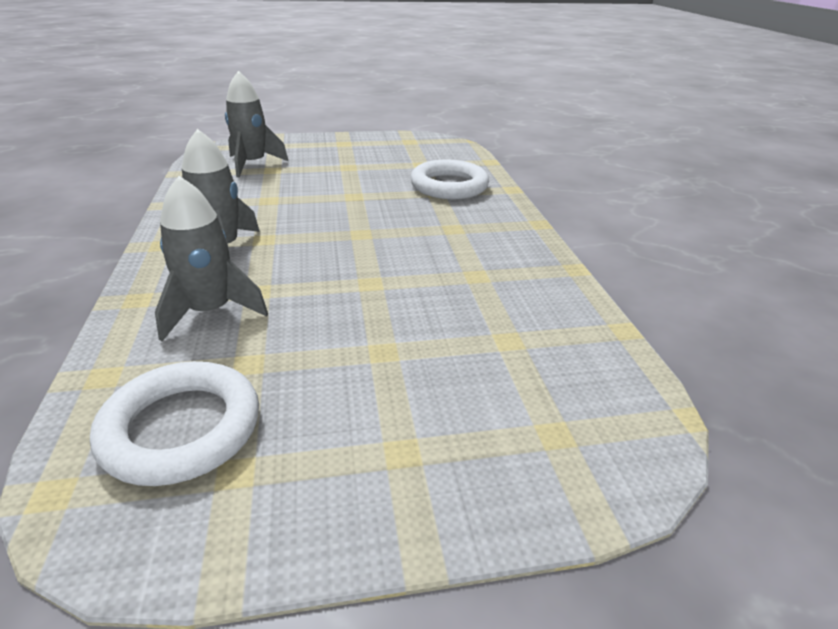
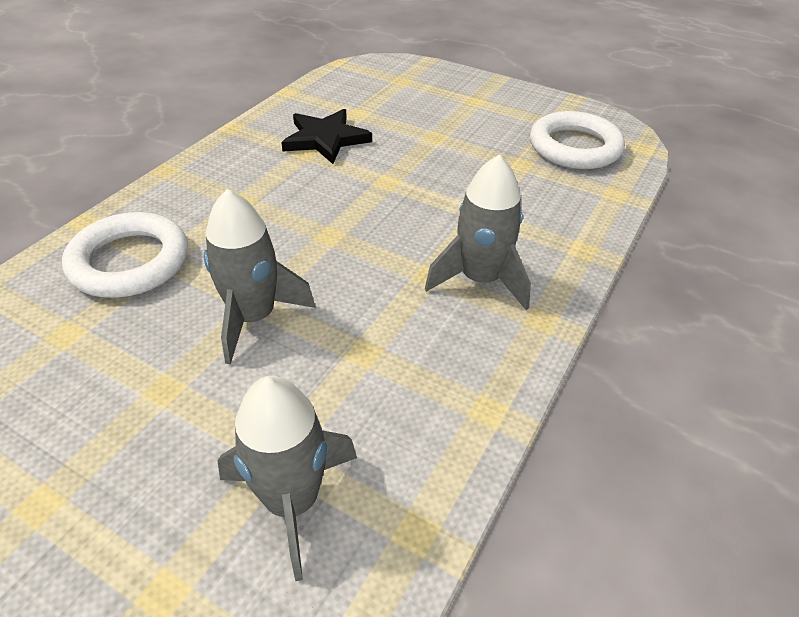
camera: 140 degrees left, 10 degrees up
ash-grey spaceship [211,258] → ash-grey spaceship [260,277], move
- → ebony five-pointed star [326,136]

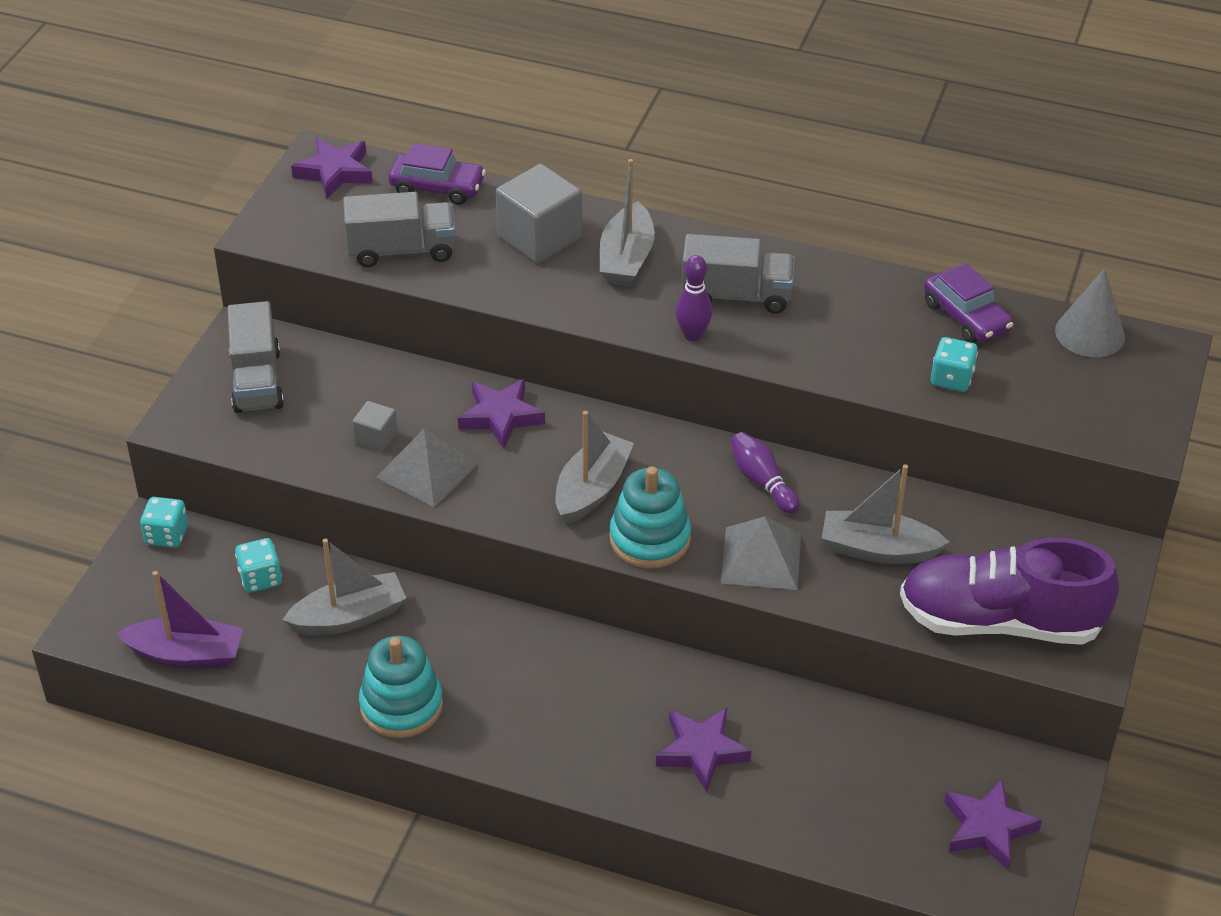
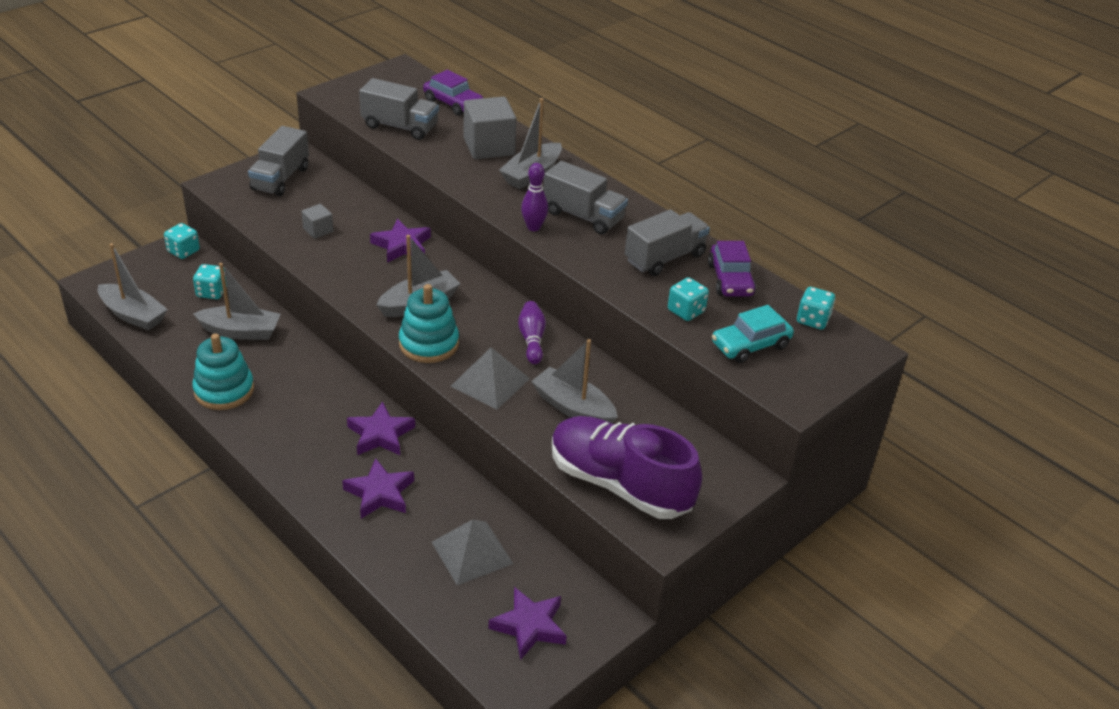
camera: 25 degrees right, 5 degrees down
royal purple sailboat [180,619] → ash-grey sailboat [133,286]
royal purple five-pointed star [332,168] → royal purple five-pointed star [381,428], move
ash-grey solid pyramid [427,468] → ash-grey solid pyramid [472,552], move
ash-grey cone [1090,312] → teal die [816,308]
- → ash-grey toy truck [667,242]
- → teal car [753,334]

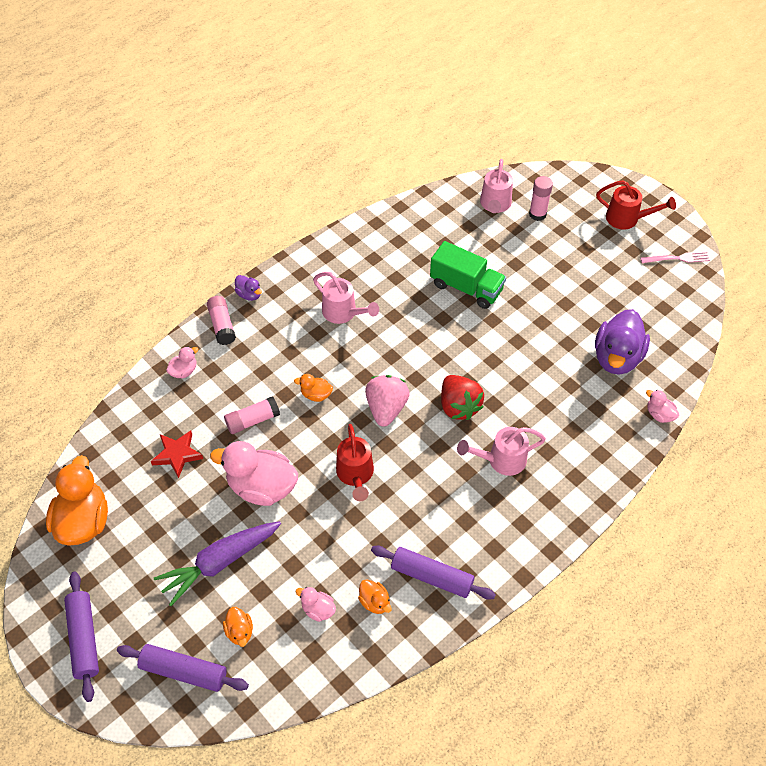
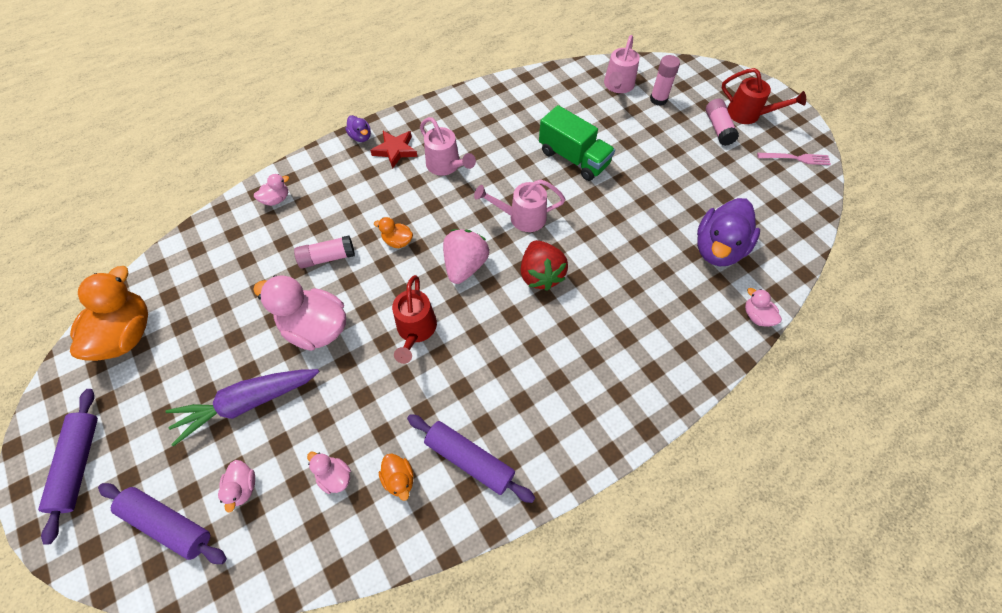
camera: 10 degrees right, 5 degrees up
red five-pointed star [177,454] → red five-pointed star [394,150], move
rosy glue [221,320] → rosy glue [722,122], move
orange toy duck [238,627] → rosy toy duck [236,486]
rosy sprinkling can [501,451] → rosy sprinkling can [519,205], move

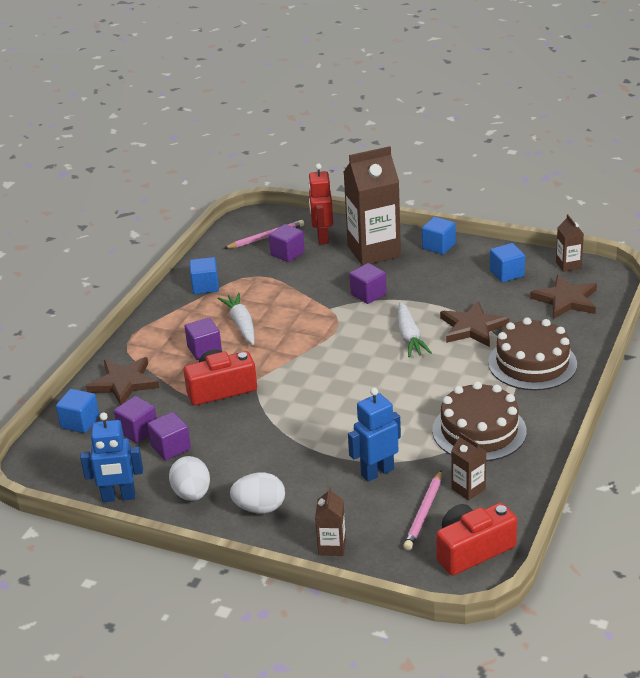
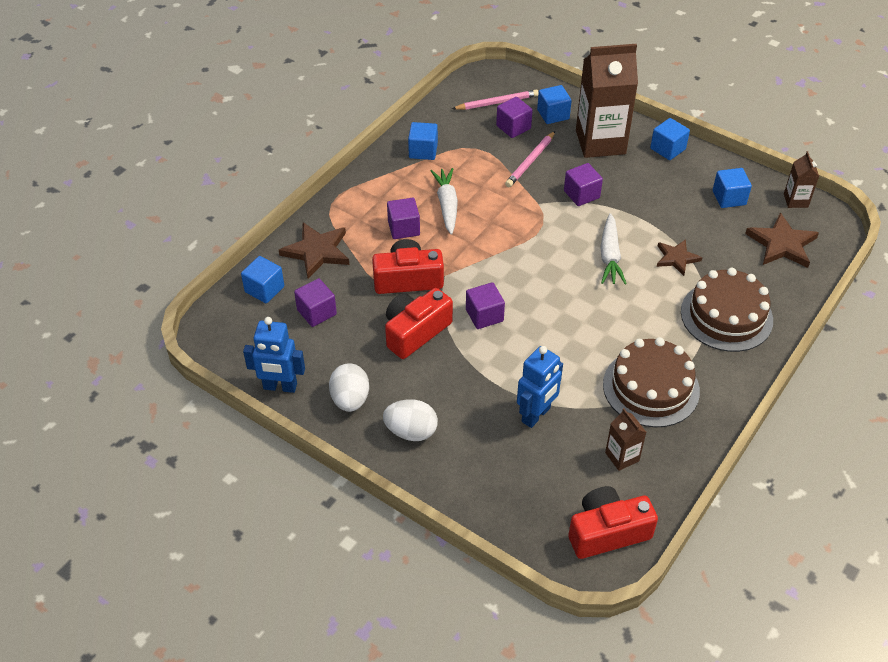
camera: 10 degrees right, 15 degrees up
royal purple block [169,436] → royal purple block [485,305], move
red robot [320,204] → blue block [554,104]
brown carton [330,521] → -
blue robot [374,435] → blue robot [540,387], 150 degrees clockwise
rosy wooden pencil [422,510] → rosy wooden pencil [530,159], move
brown five-pointed star [474,324] → brown five-pointed star [679,257], x0.64
- → red compact camera [419,323]

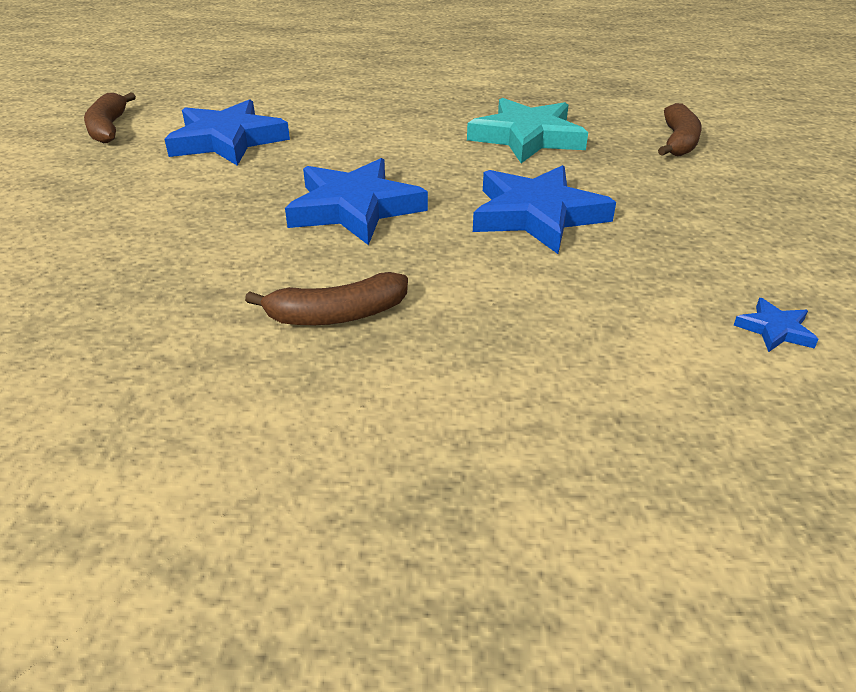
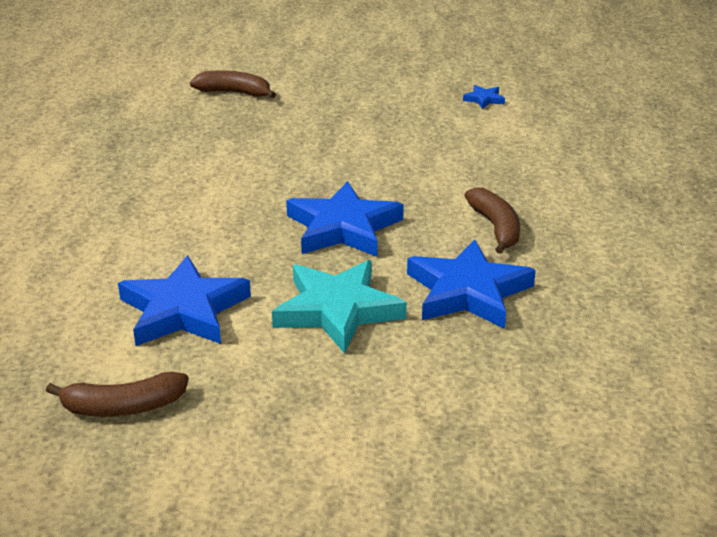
camera: 90 degrees left, 5 degrees down
teal five-pointed star [527,130] → teal five-pointed star [339,307], move
blue five-pointed star [544,209] → blue five-pointed star [471,284], move

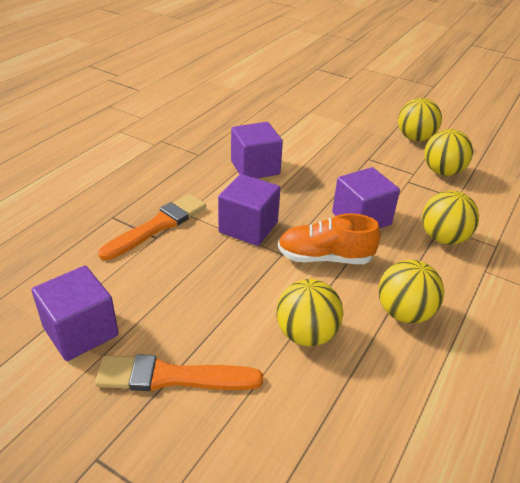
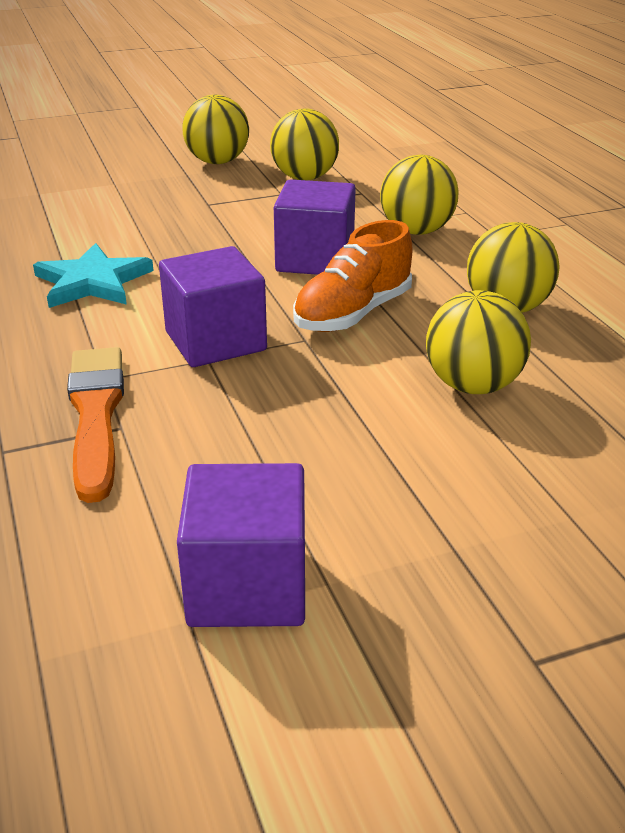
camera: 50 degrees left, 5 degrees down
orange paint brush [179,372] → -
royal purple block [257,150] → teal five-pointed star [93,275]

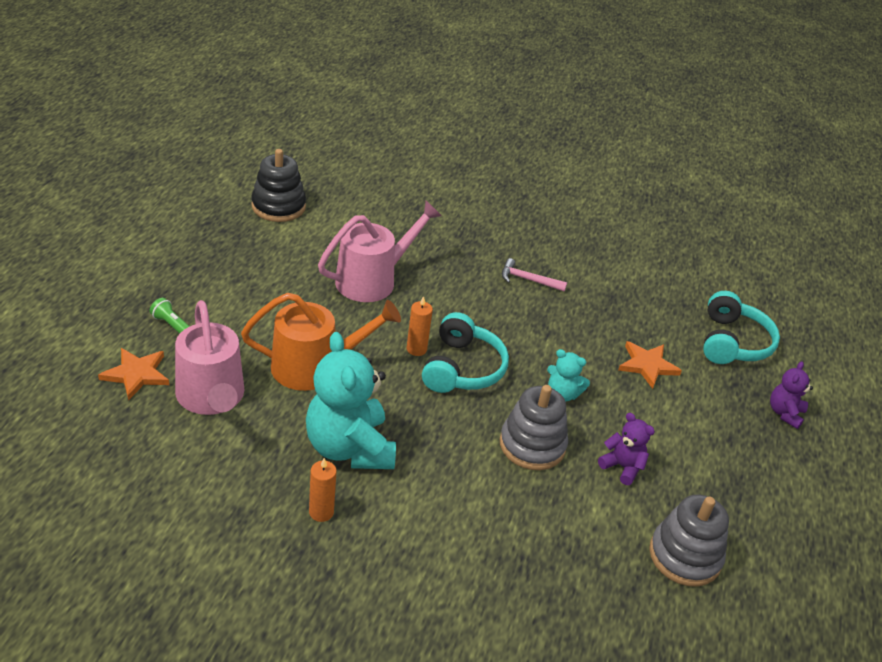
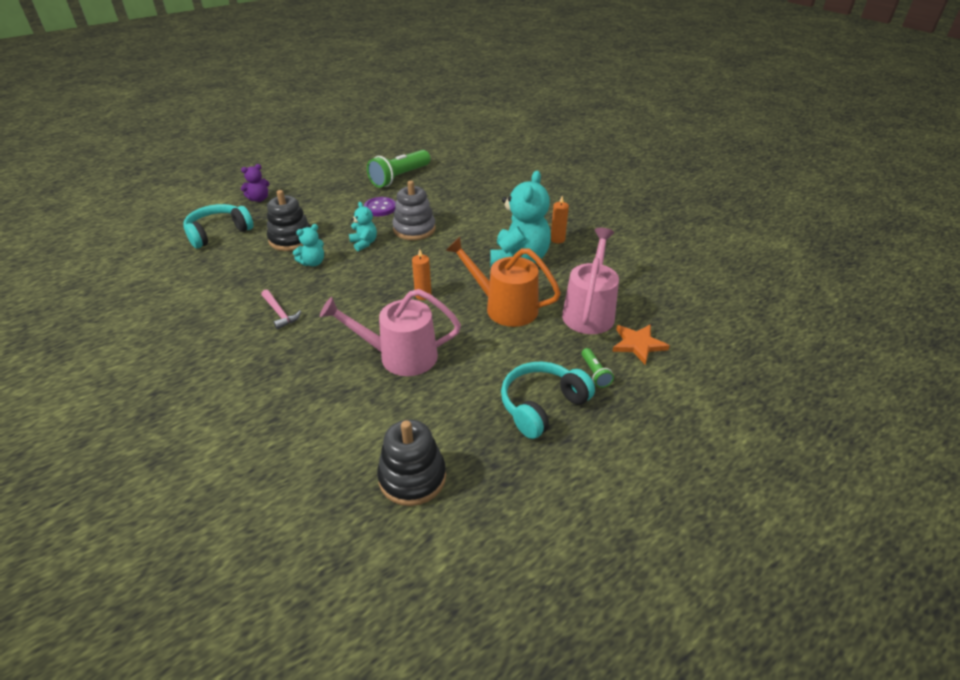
camera: 140 degrees left, 0 degrees up
teal headphones [465,352] → teal headphones [548,400], move
royal purple stuffed bear [626,449] → royal purple shirt button [380,206]
orange five-pointed star [650,365] → ebony stacking rings [289,220]
ash-grey stacking rings [689,541] → leaf-green pocket torch [399,169]
- → teal stuffed bear [308,245]

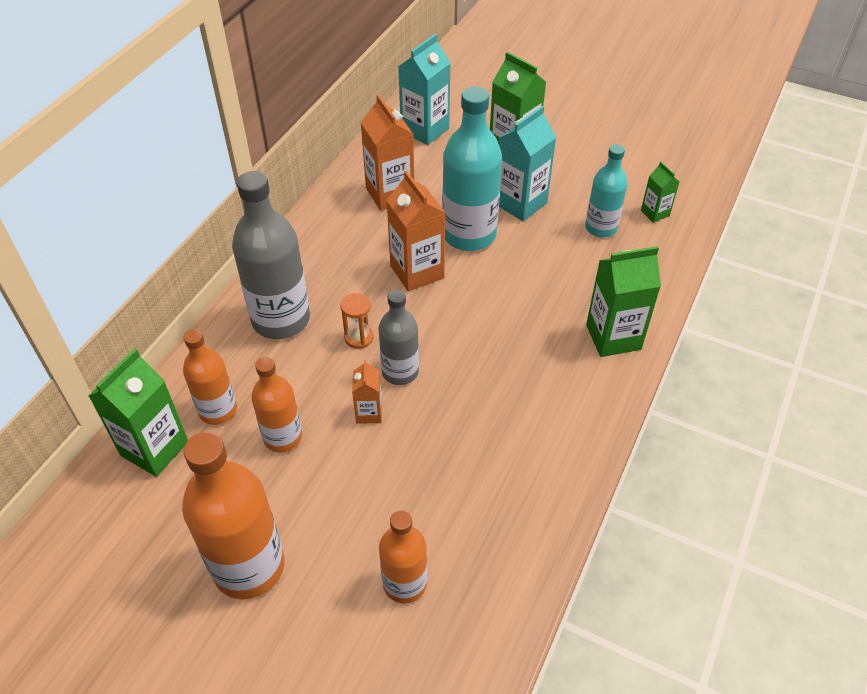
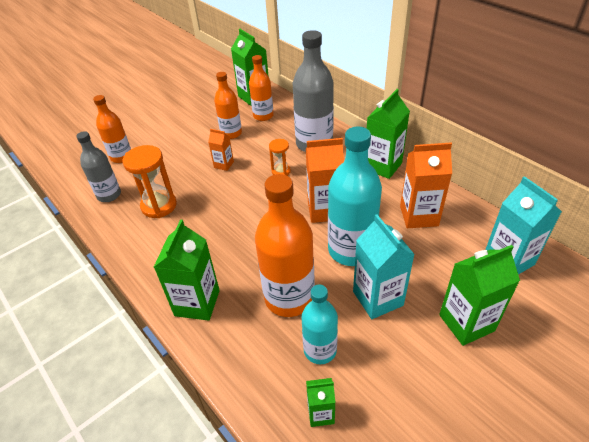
camera: 115 degrees right, 5 degrees down
orange drink bottle [233,515] → orange drink bottle [285,245], move
ash-grey drink bottle [398,337] → ash-grey drink bottle [98,166], move
- → orange hourglass [149,181]
- → leaf-green carton [388,134]

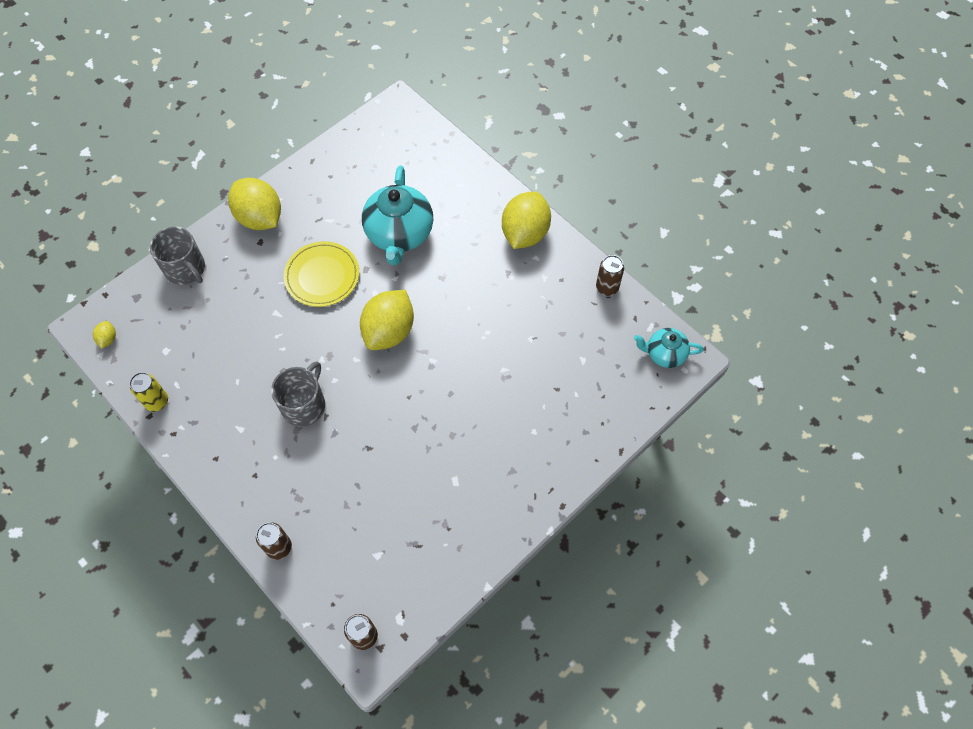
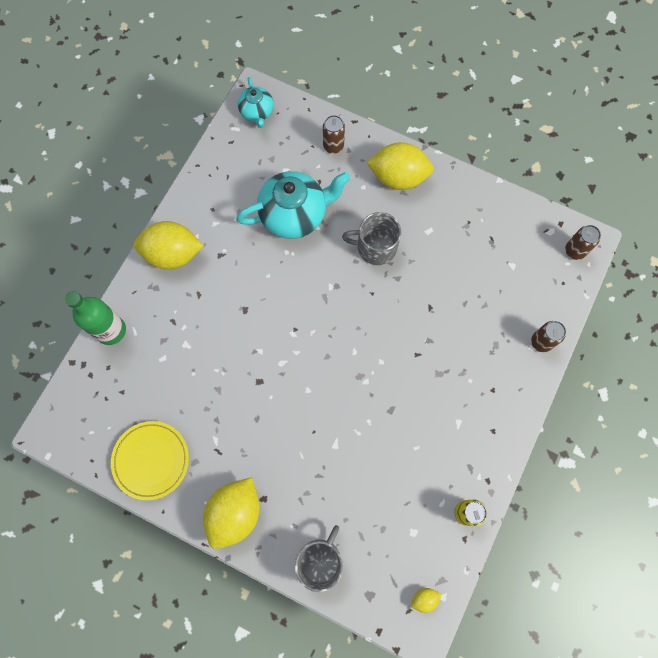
camera: 110 degrees left, 10 degrees up
ash-grey tea mug [298,394] → ash-grey tea mug [371,238], move
bright yellow flat dish [321,274] → bright yellow flat dish [150,460], move
bright yellow lemon [387,320] → bright yellow lemon [400,166], move
teal tea pot [397,215] → teal tea pot [293,205], move
brown tin [610,275] → brown tin [334,134], move
- → leaf-green drink bottle [95,318]

